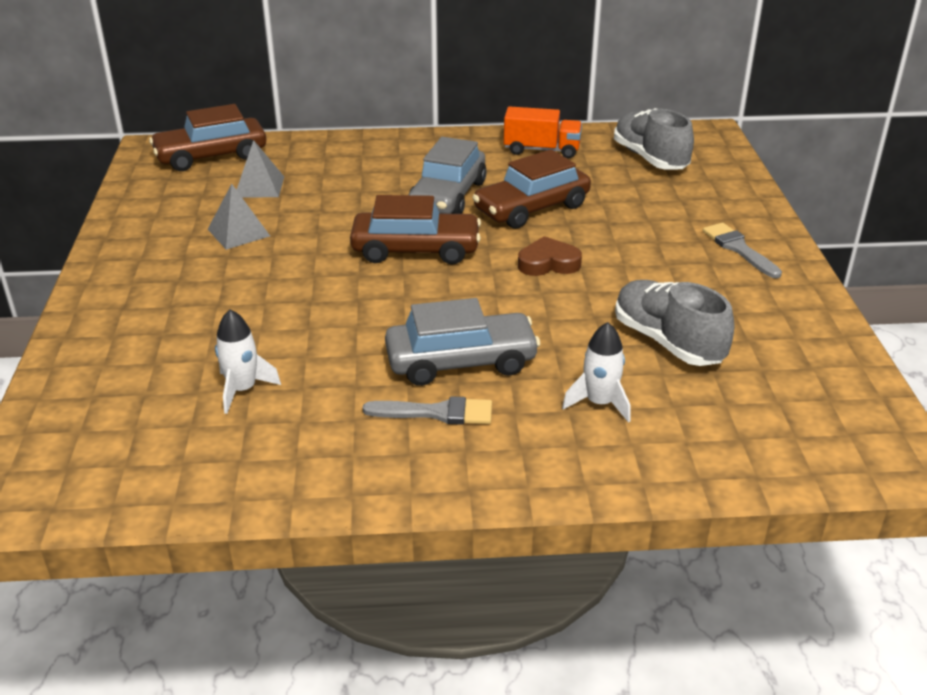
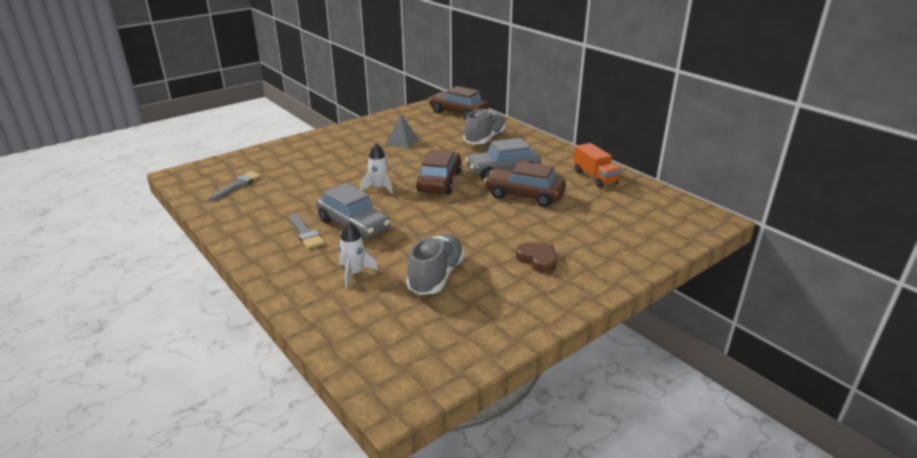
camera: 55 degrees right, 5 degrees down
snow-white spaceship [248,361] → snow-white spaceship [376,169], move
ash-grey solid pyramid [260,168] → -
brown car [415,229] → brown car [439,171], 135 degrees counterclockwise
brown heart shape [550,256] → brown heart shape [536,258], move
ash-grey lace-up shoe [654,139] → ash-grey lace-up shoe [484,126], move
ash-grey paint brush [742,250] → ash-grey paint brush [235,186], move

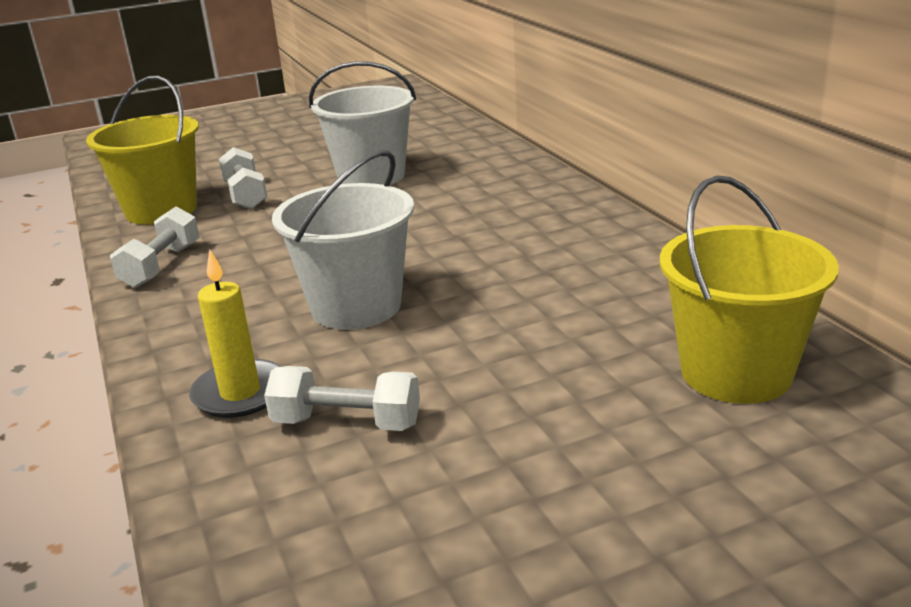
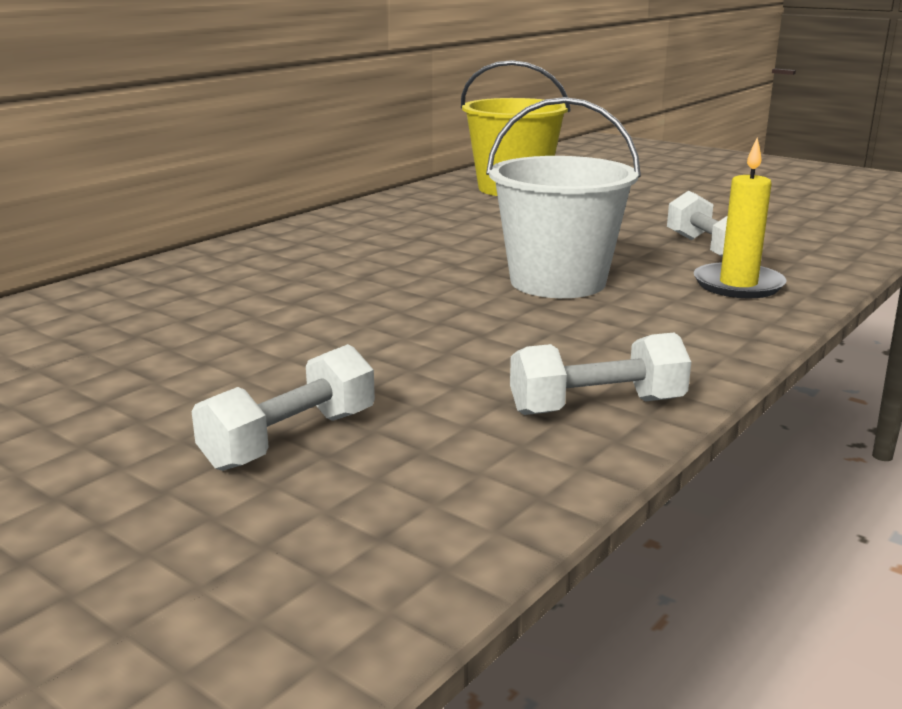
camera: 120 degrees left, 5 degrees down
bright yellow bucket [142,150] → -
snow-white bucket [362,123] → -

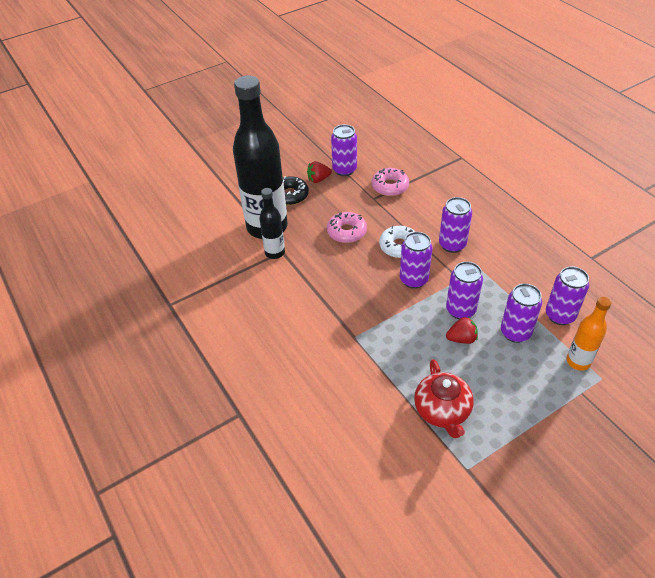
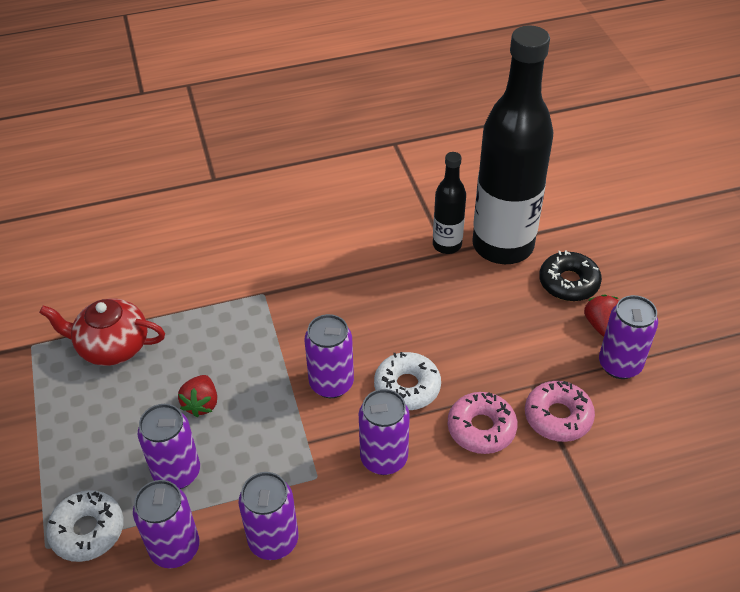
camera: 105 degrees right, 0 degrees up
rosy doughnut [347,227] → rosy doughnut [482,423], move
royal purple tin [464,290] → royal purple tin [268,516], move
orange drink bottle [589,333] → snow-white doughnut [85,526]

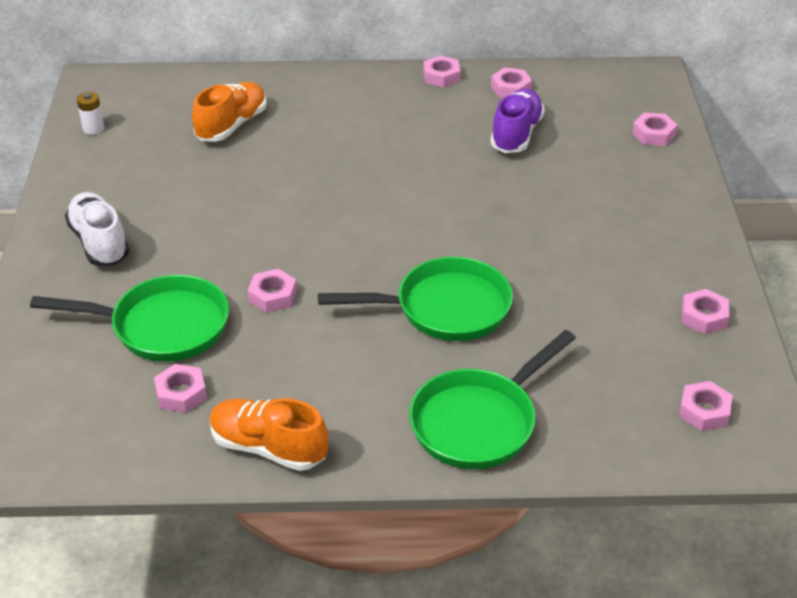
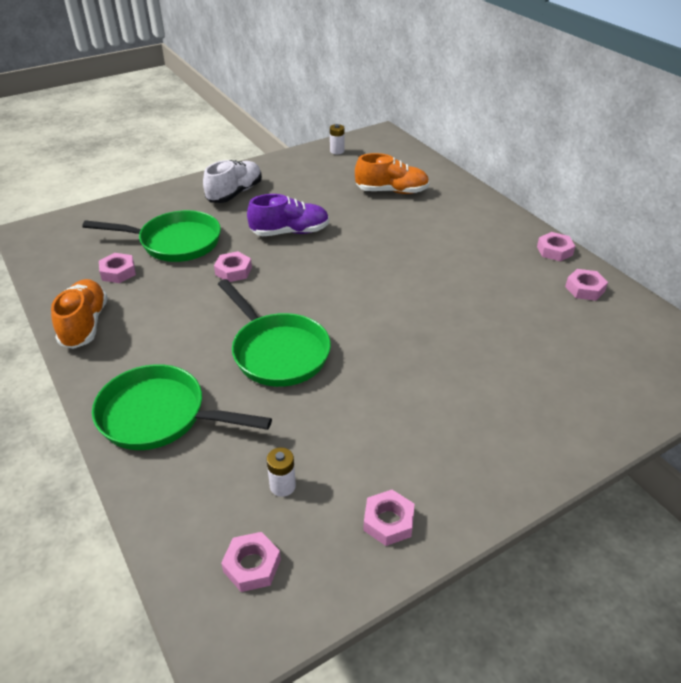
camera: 60 degrees right, 0 degrees up
leaf-green frying pan [129,318] → leaf-green frying pan [151,236], 60 degrees counterclockwise
royal purple lace-up shoe [517,121] → royal purple lace-up shoe [288,215], move
rosy nut [654,129] → -
- → snow-white AA battery [281,472]

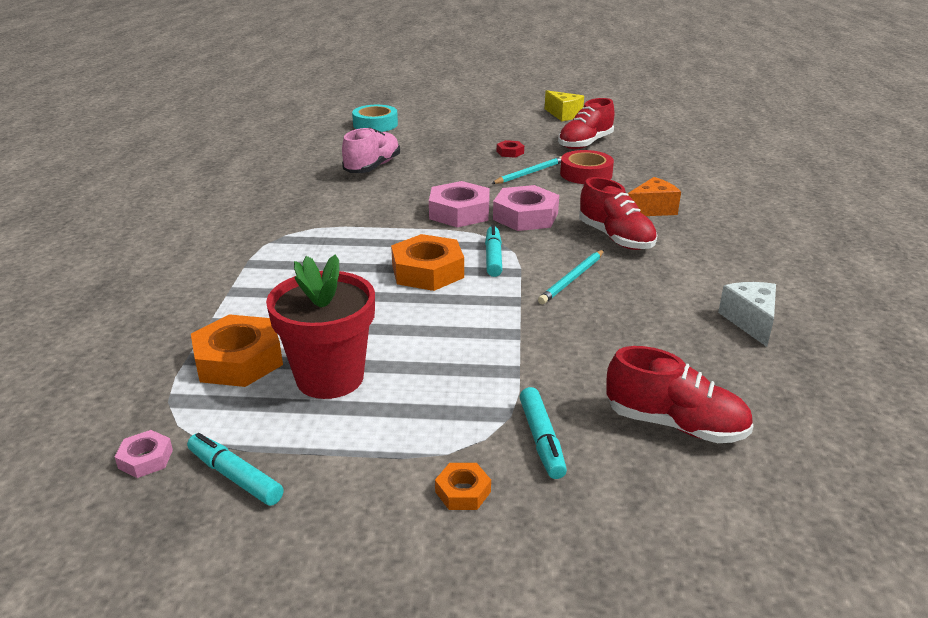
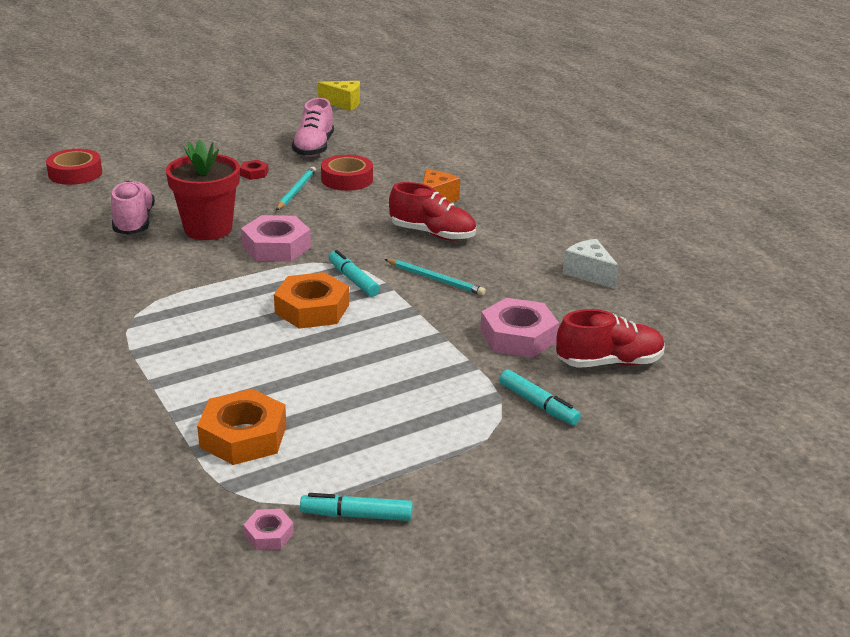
camera: 35 degrees left, 0 degrees up
red flower pot [320,327] → red flower pot [203,190], move
teal tape [375,118] → red tape [74,167]
orange nut [463,486] → -
rosy nut [526,208] → rosy nut [519,328], move
teal wooden pencil [571,277] → teal wooden pencil [435,277], 60 degrees counterclockwise
bright yellow cheese [564,105] → bright yellow cheese [339,96], move
red lace-up shoe [586,123] → rosy lace-up shoe [313,127]

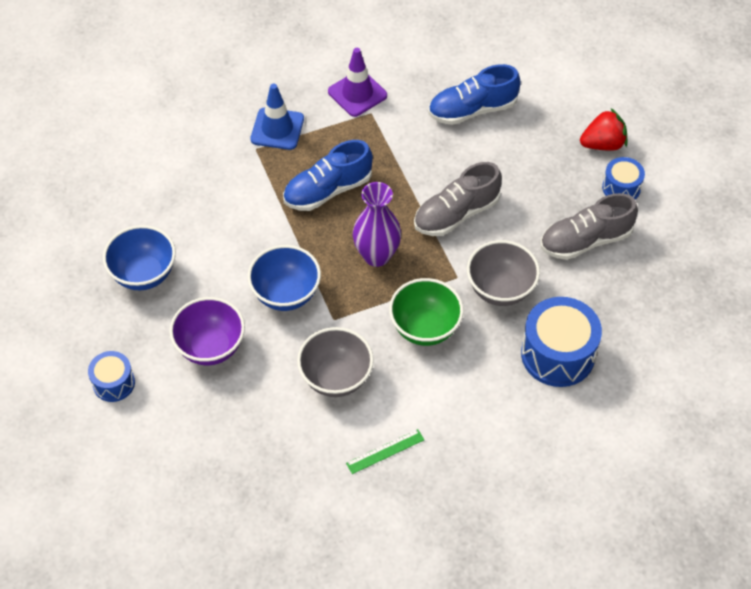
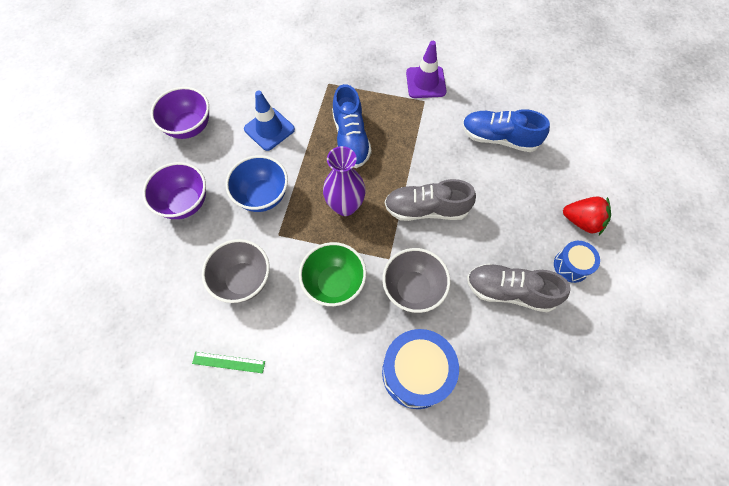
camera: 35 degrees right, 10 degrees up
blue toy drum [111,376] → -
blue serving bowl [139,257] → royal purple serving bowl [179,113]
blue safety cone [277,116] → blue safety cone [269,120], move
blue lace-up shoe [328,175] → blue lace-up shoe [351,126], 105 degrees counterclockwise

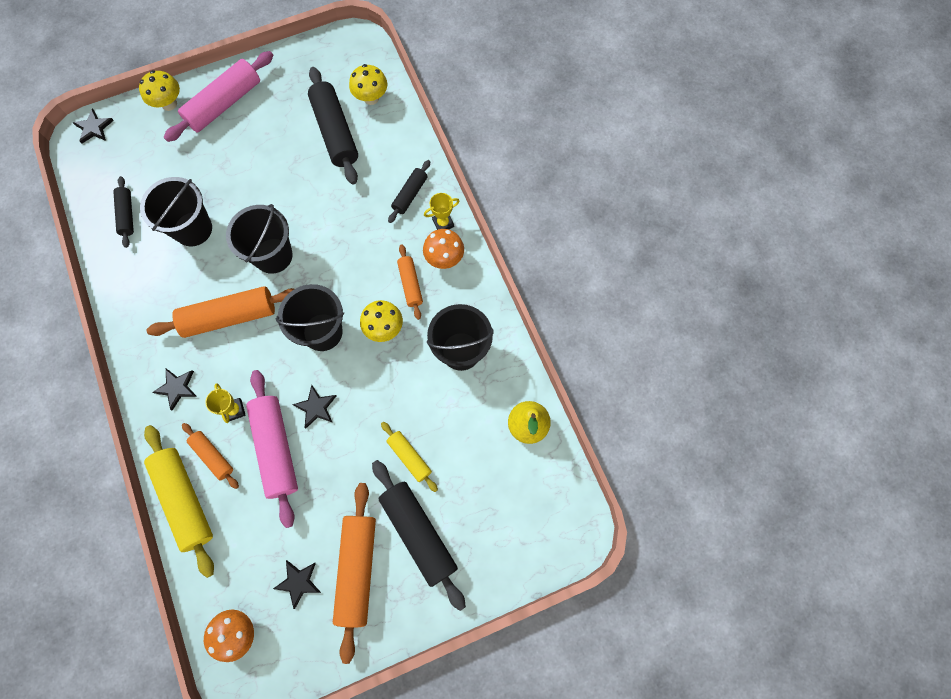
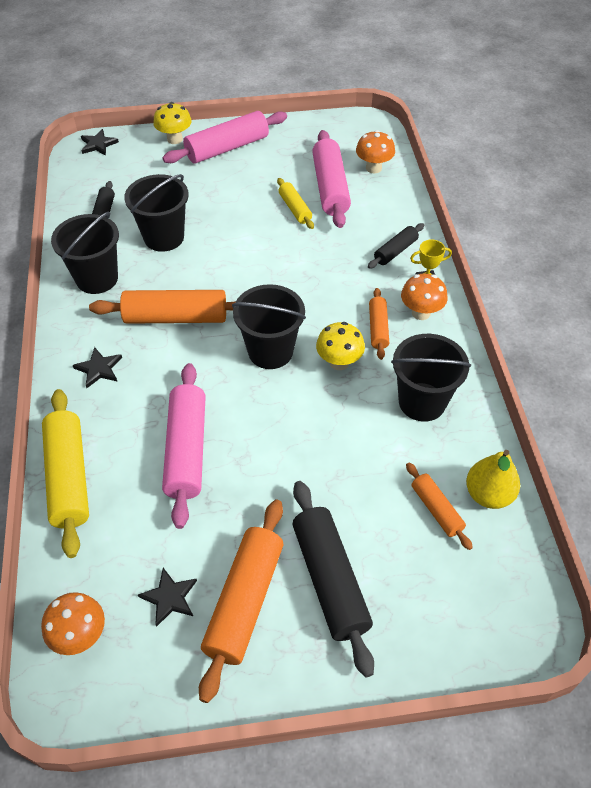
camera: 15 degrees right, 20 degrees down
orange rolling pin [210,456] → orange rolling pin [439,506], move
bright yellow award cup [225,403] → -
ebony bucket [259,239] → ebony bucket [85,253], move
ebony five-pointed star [314,407] → -
ebony rolling pin [333,125] → rosy rolling pin [331,179]
bright yellow toadstool [368,84] → orange toadstool [375,151]
bright yellow rolling pin [409,457] → bright yellow rolling pin [295,203], move

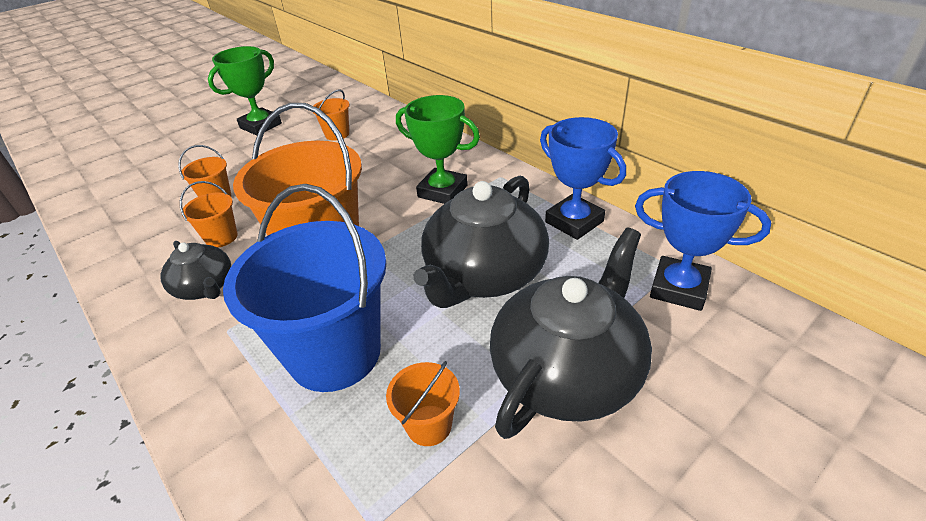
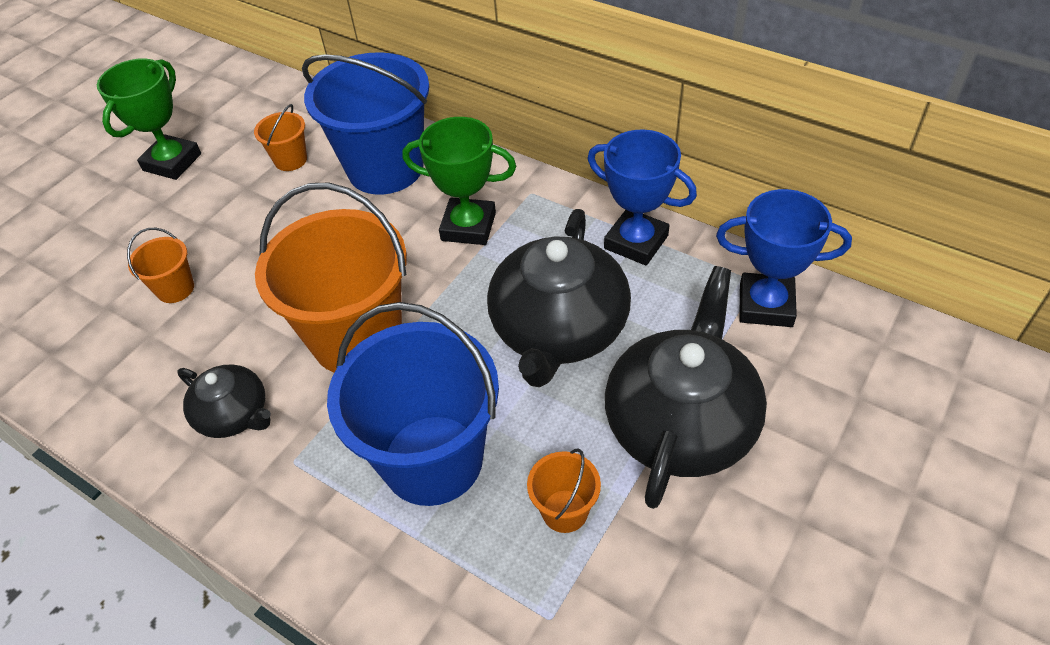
camera: 15 degrees left, 10 degrees up
orange bucket [209,214] → -
- → blue bucket [365,123]

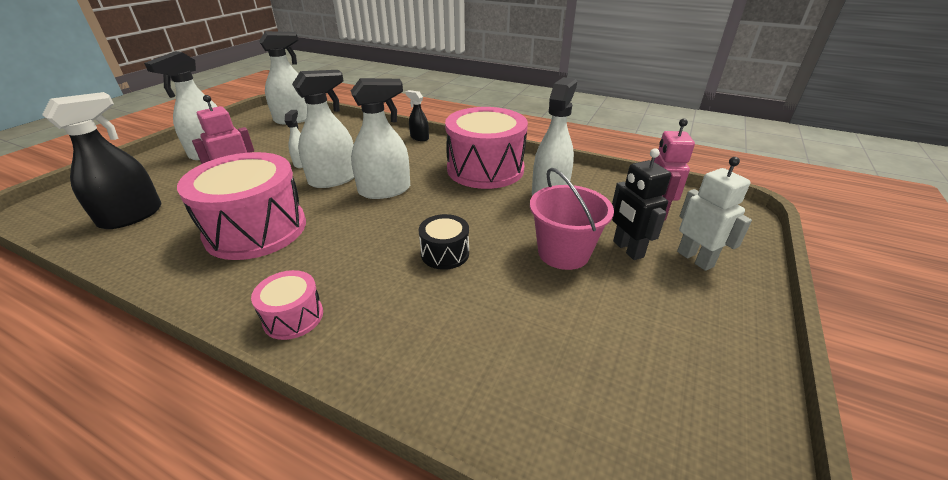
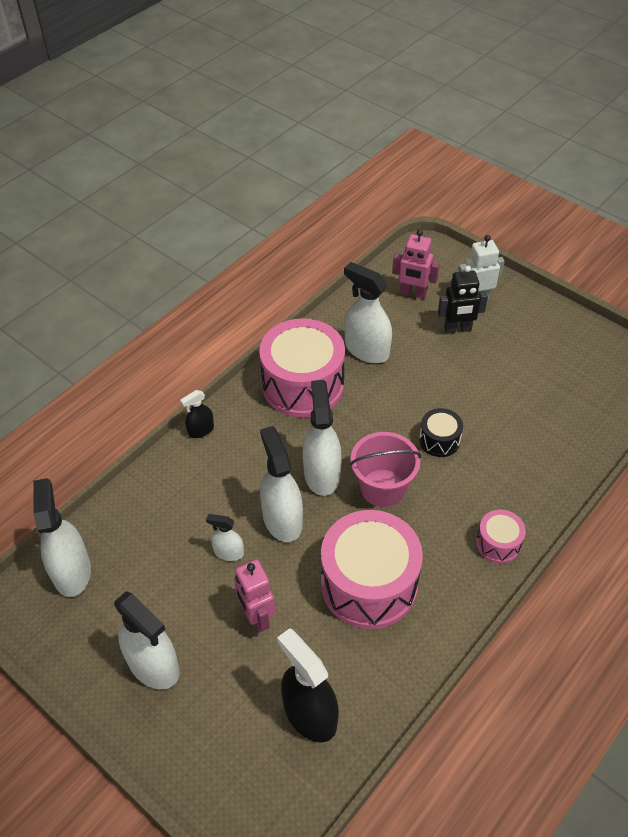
camera: 75 degrees left, 15 degrees up
rosy bucket [572,219] → rosy bucket [385,469], move

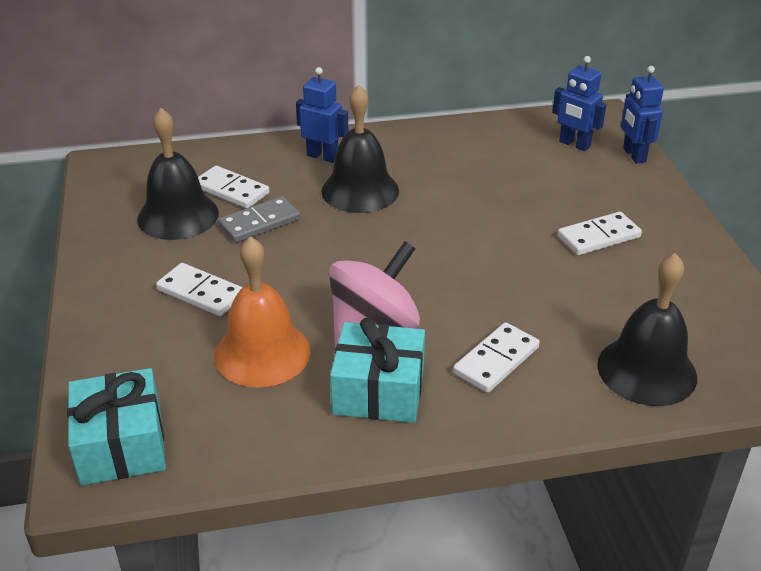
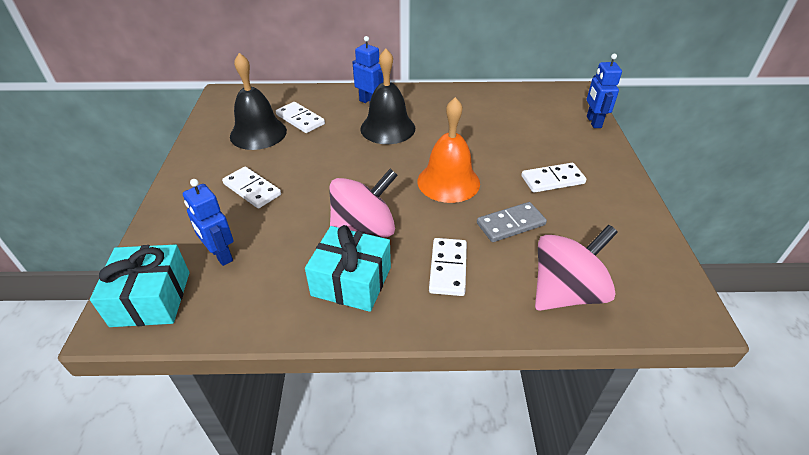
camera: 10 degrees right, 5 degrees up
orange bell [262,311] → orange bell [448,150], move
ash-grey domino tile [259,219] → ash-grey domino tile [512,222], move
snow-white domino tile [496,357] → snow-white domino tile [448,267], 45 degrees counterclockwise
blue robot [579,103] → blue robot [208,222], move
ebony bell [647,329] → rosy spinning top [576,268]

